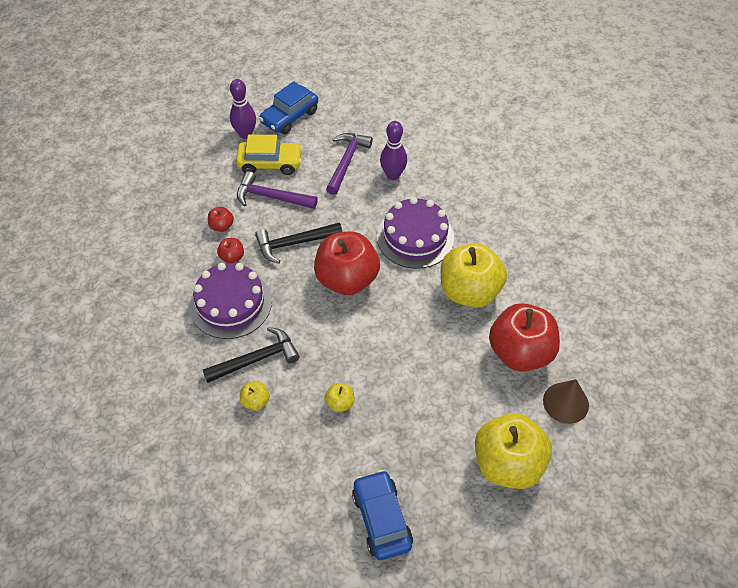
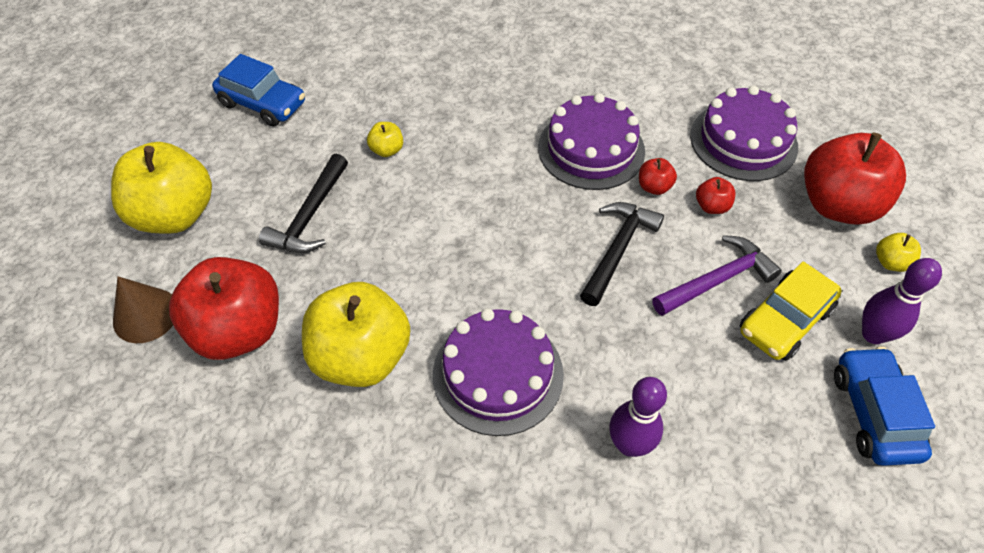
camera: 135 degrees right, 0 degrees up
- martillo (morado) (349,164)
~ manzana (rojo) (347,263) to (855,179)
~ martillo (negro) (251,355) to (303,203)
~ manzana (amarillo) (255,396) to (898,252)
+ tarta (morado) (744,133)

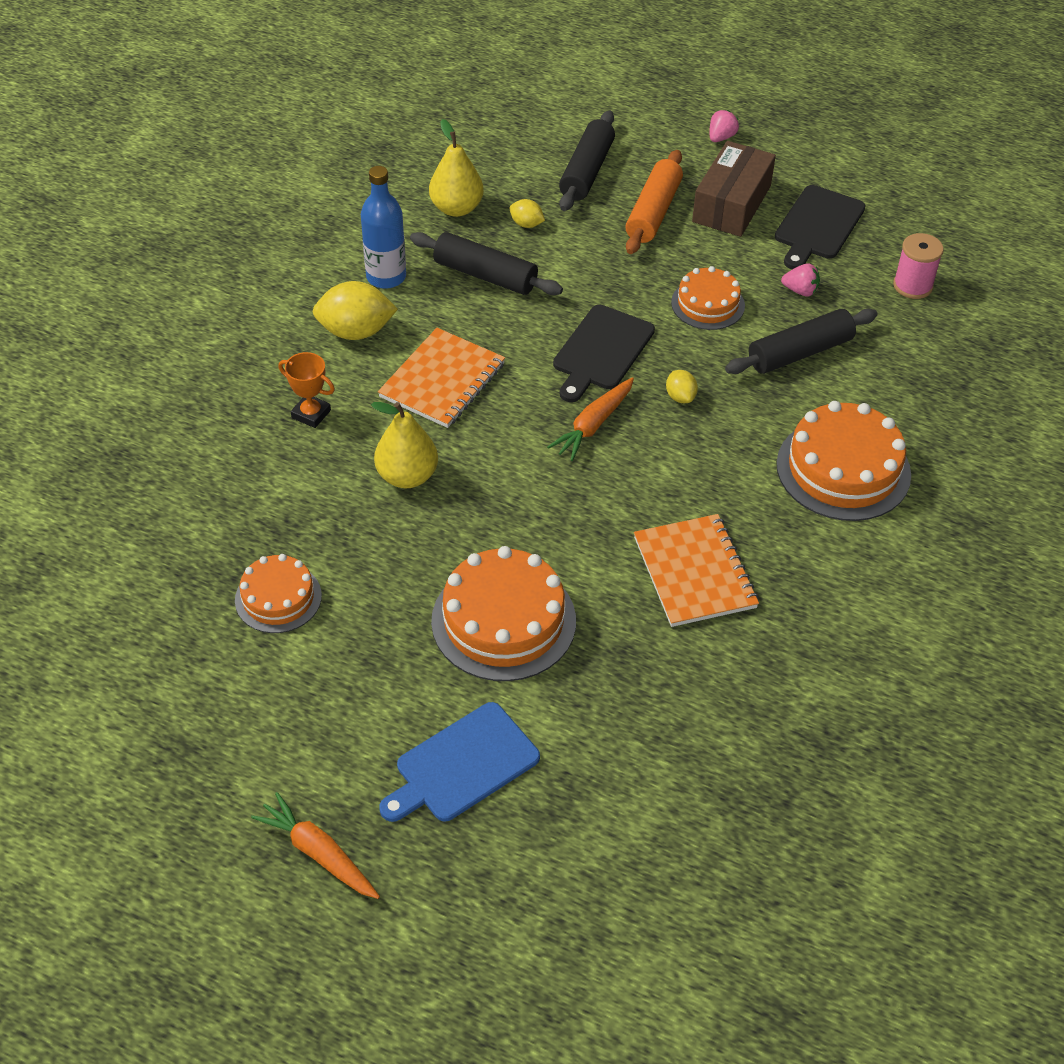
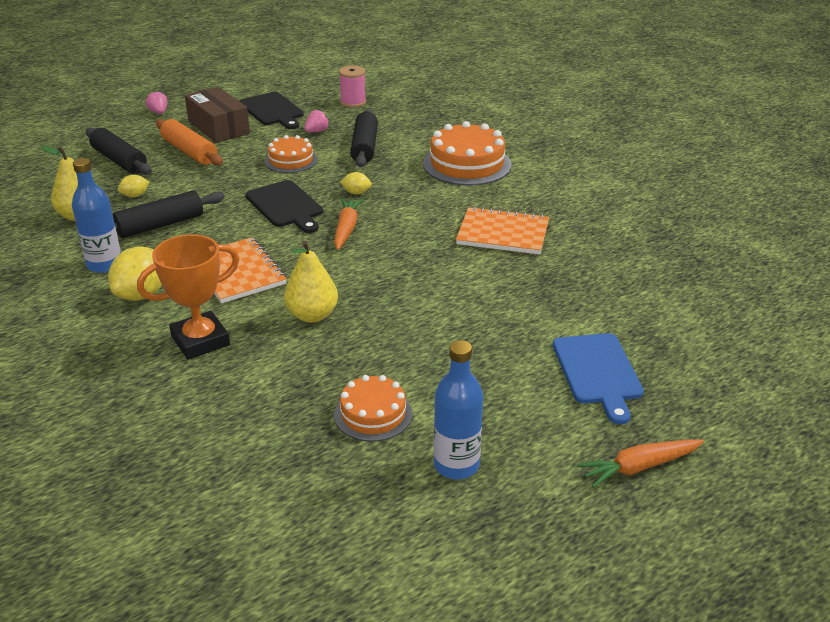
camera: 60 degrees left, 15 degrees down
~ trofeo (naranja) (307,390) = (188,297) x1.74
~ zanahoria (naranja) (590,419) = (348,224) 150 degrees counterclockwise
- tarta (naranja) (503,613)
+ botella (azul) (458,409)

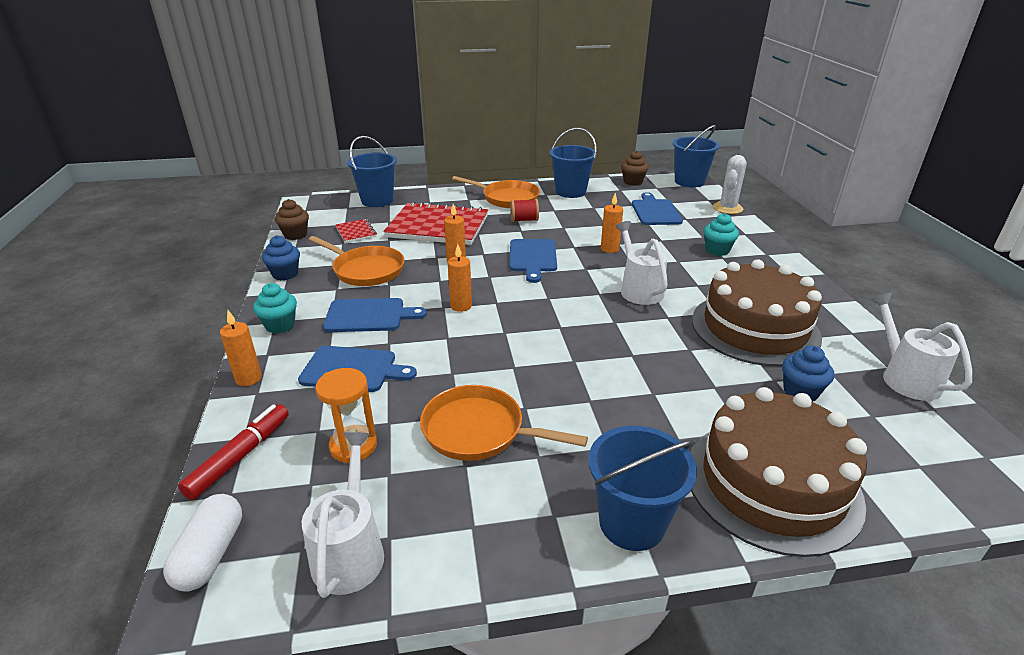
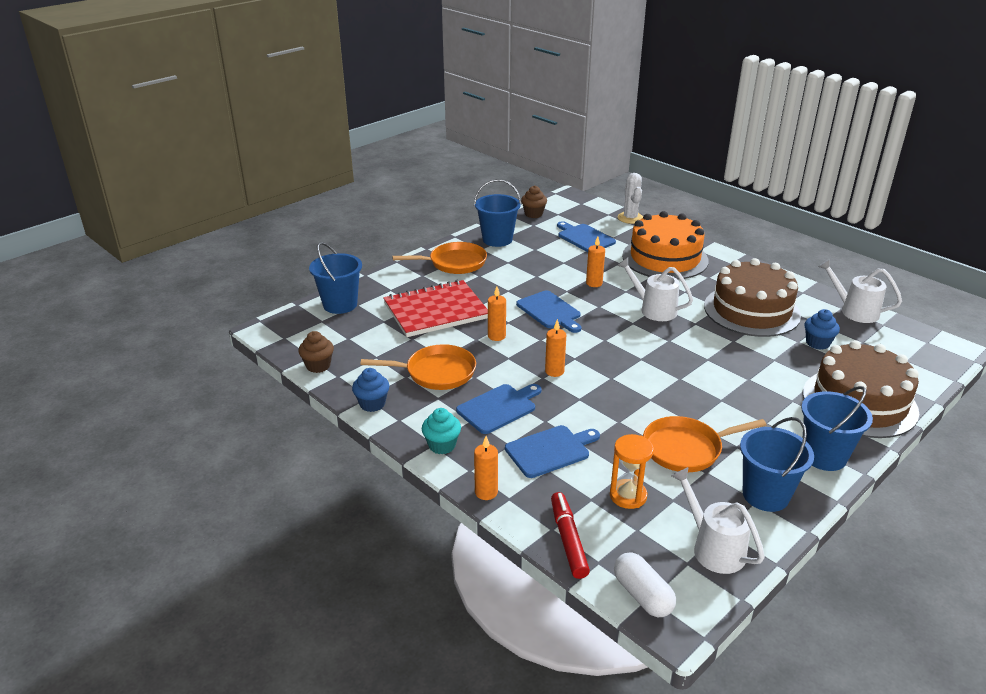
camera: 35 degrees left, 0 degrees up
~ balde (azul) (696,156) to (777,464)
- carrete (rojo) (524,210)
~ magdalena (turquesa) (721,234) to tarta (naranja) (665,245)
- cuaderno (rojo) (356,231)

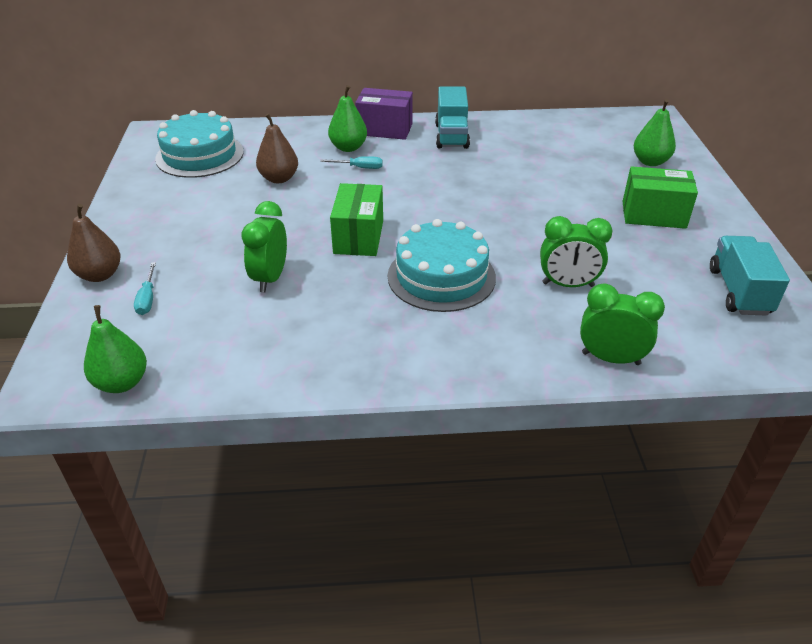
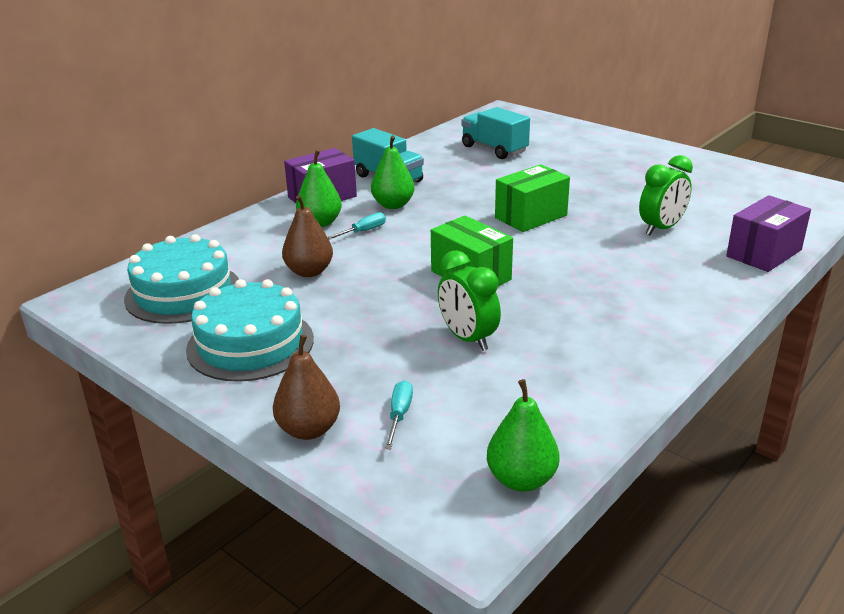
camera: 45 degrees left, 10 degrees down
~ pera (verde) (655,132) to (393,172)
~ caja (verde) (660,197) to (532,198)
~ tarta (turquesa) (442,265) to (250,330)
~ camión (turquesa) (750,276) to (495,133)
~ destornillador (turquesa) (145,288) = (399,414) 120 degrees counterclockwise
~ despertador (verde) (622,324) to caja (morado) (768,233)

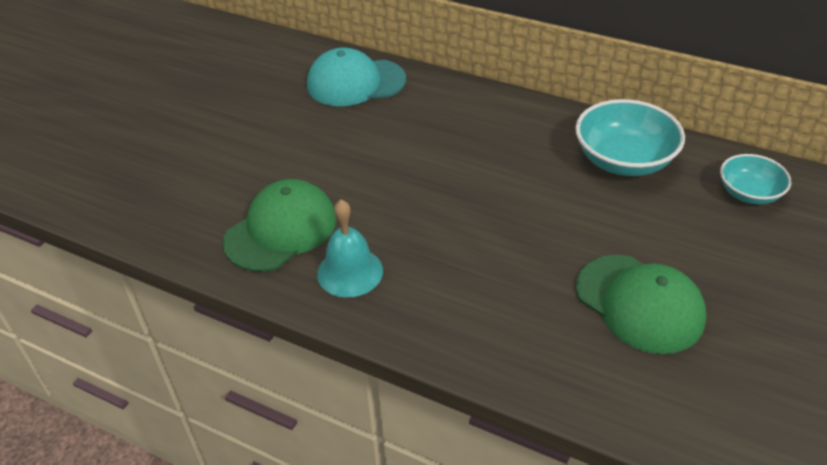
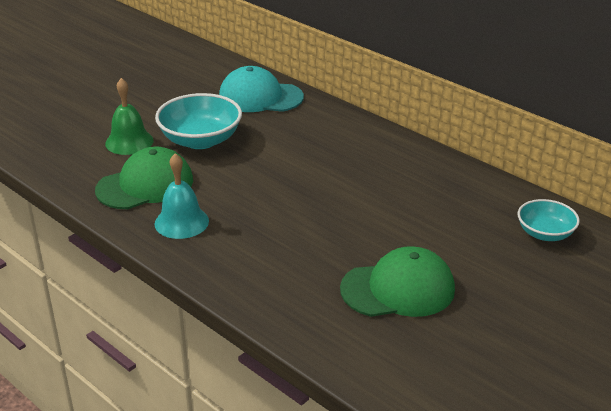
camera: 15 degrees right, 10 degrees down
~ cuenco (turquesa) (630,137) to (198,121)
~ gorra (verde) (641,304) = (397,281) 75 degrees counterclockwise
+ campana (verde) (129,116)

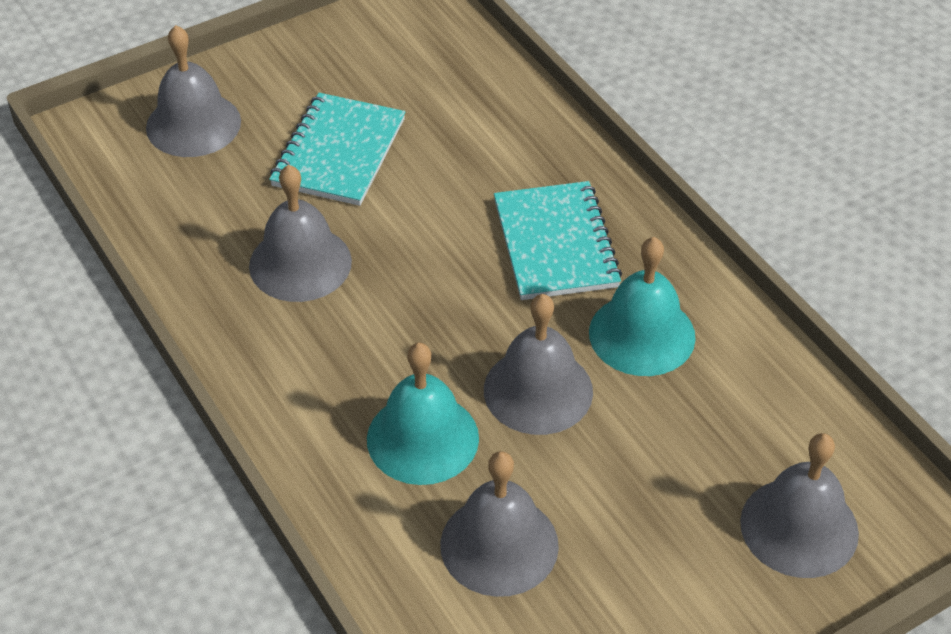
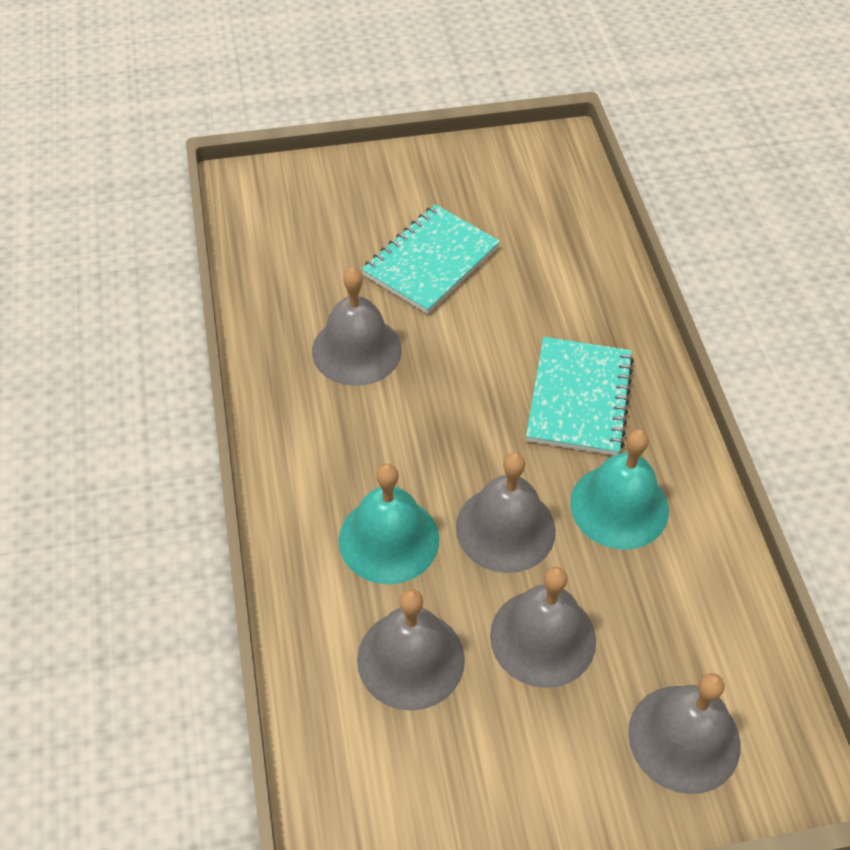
camera: 20 degrees right, 5 degrees up
~ campana (gris) (193,91) to (543,627)

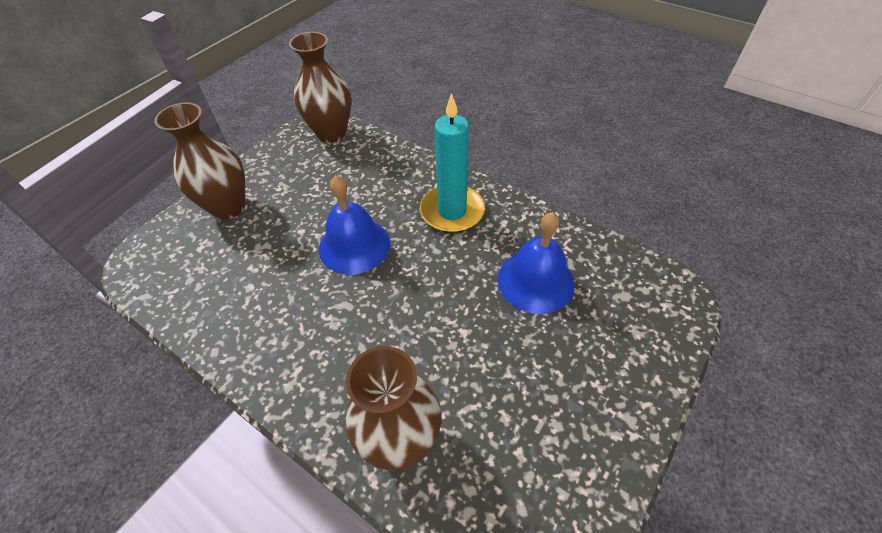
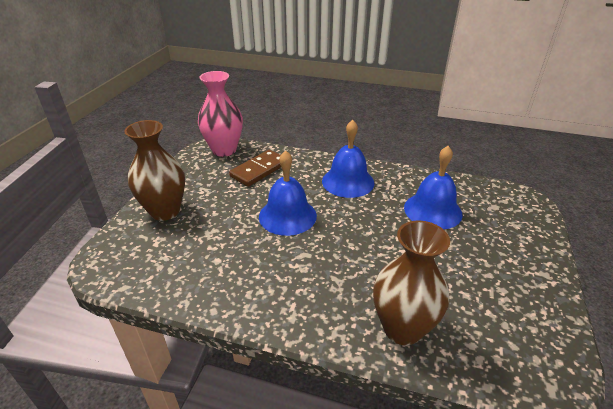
camera: 20 degrees left, 15 degrees down
~ florero (marrón) (320,87) to florero (rosa) (220,114)
~ vela (turquesa) (452,163) to campana (azul) (348,159)
+ ficha de dominó (marrón) (255,168)

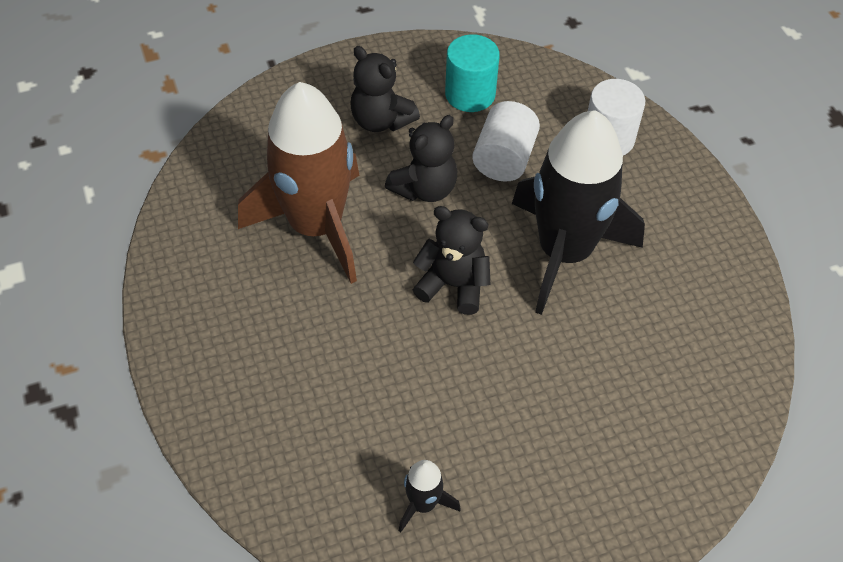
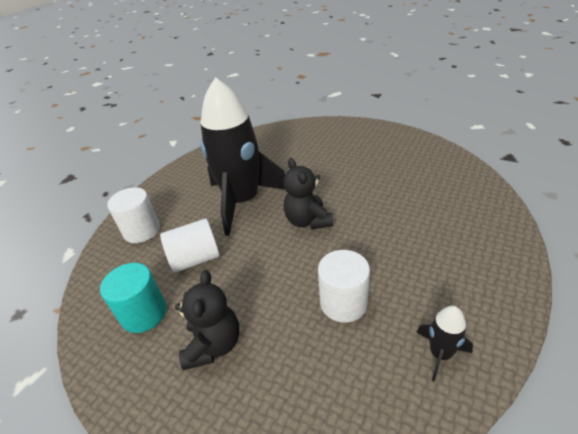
camera: 125 degrees left, 15 degrees down
~ cohete (marrón) (298,183) to cilindro (blanco) (344,286)
- osito (negro) (421,158)
~ cohete (negro) (430,496) to (444,344)

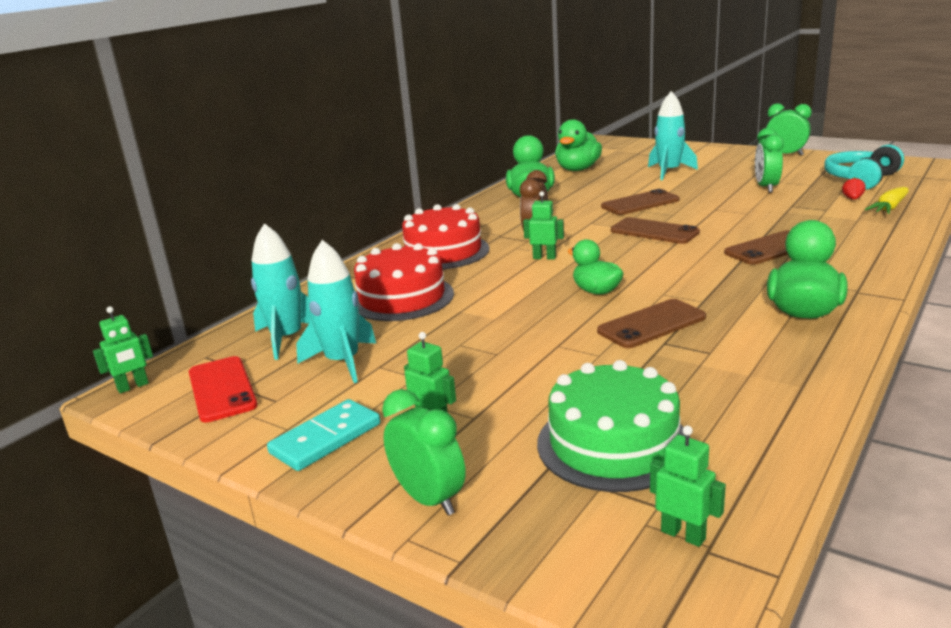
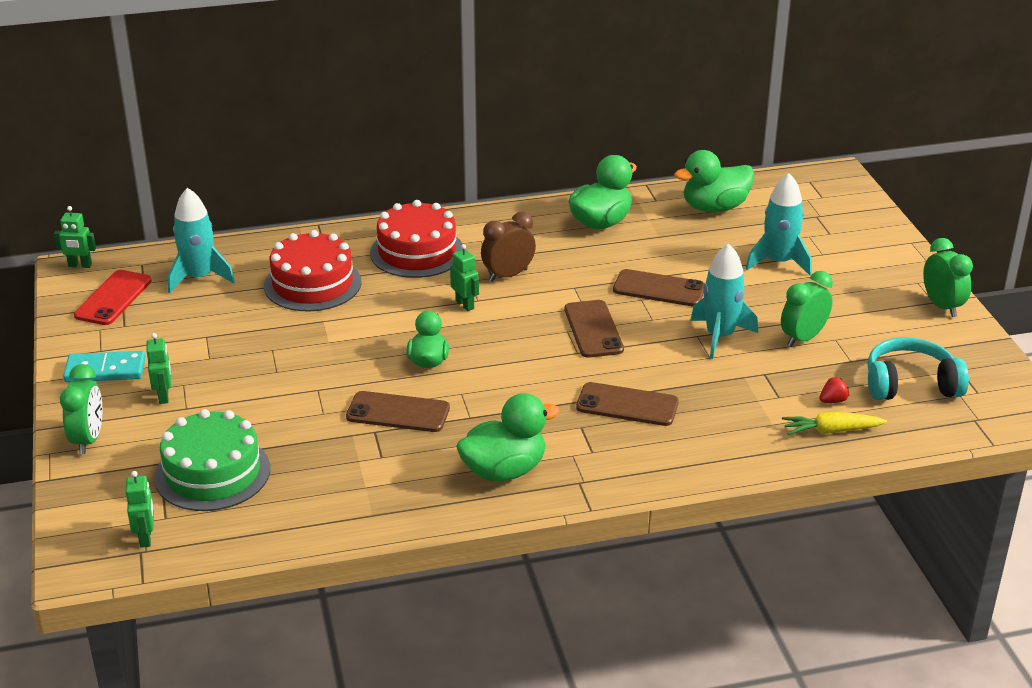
camera: 40 degrees right, 10 degrees up
~ cohete (turquesa) (336,311) to (724,301)

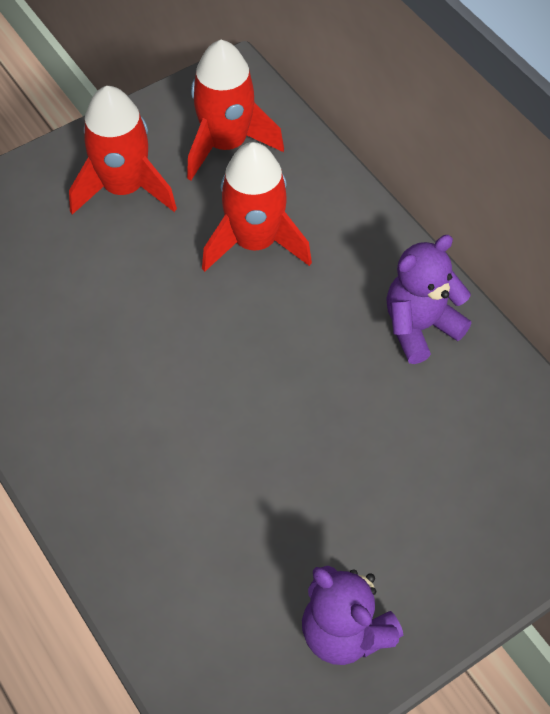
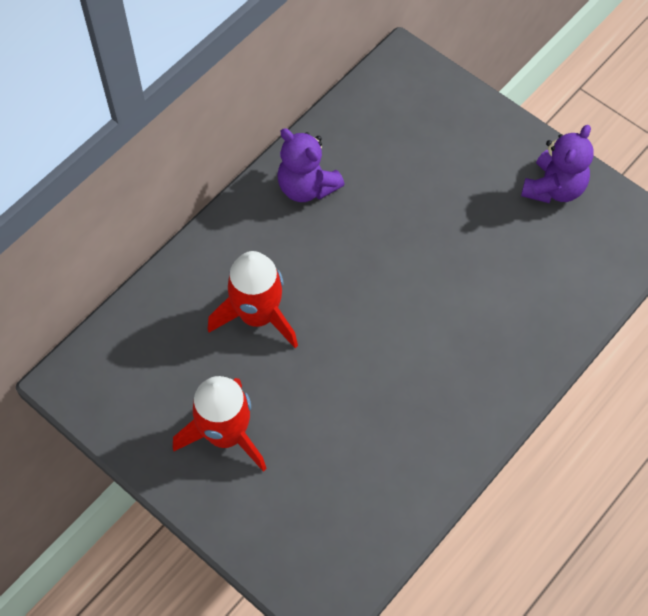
camera: 105 degrees left, 5 degrees up
- cohete (rojo) (235,110)

